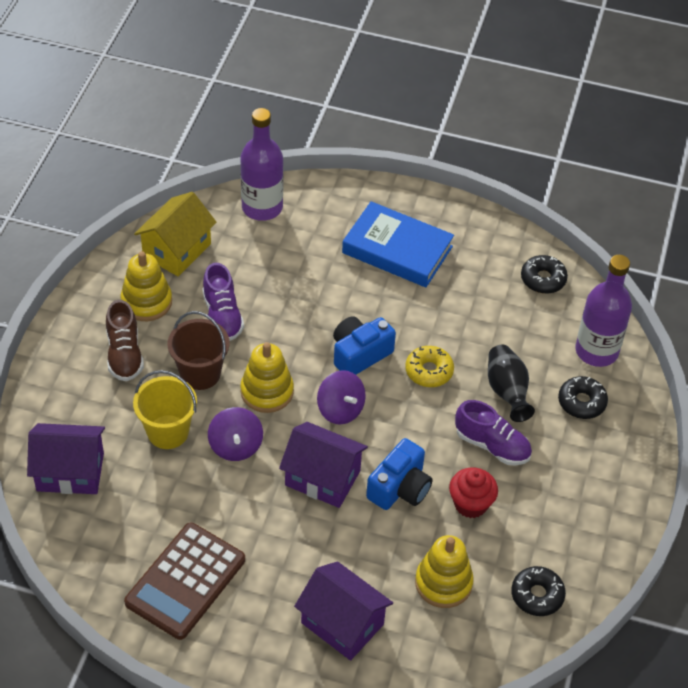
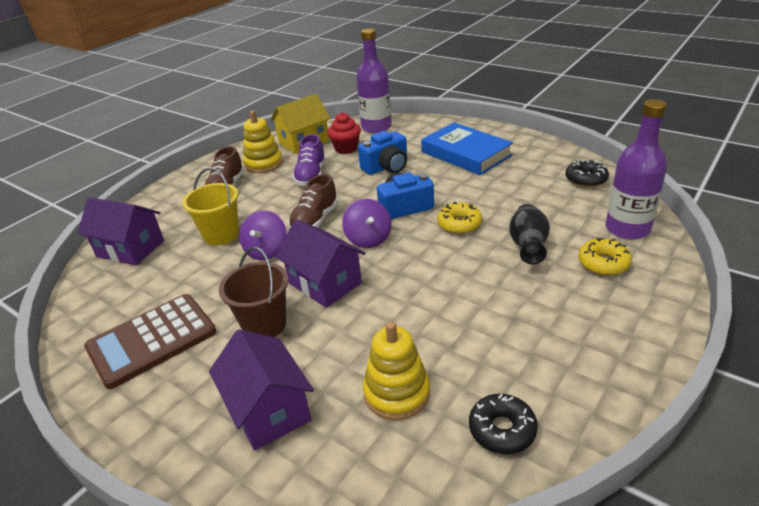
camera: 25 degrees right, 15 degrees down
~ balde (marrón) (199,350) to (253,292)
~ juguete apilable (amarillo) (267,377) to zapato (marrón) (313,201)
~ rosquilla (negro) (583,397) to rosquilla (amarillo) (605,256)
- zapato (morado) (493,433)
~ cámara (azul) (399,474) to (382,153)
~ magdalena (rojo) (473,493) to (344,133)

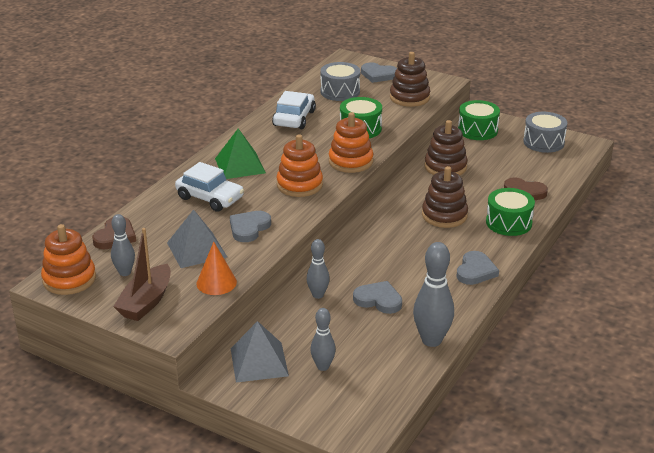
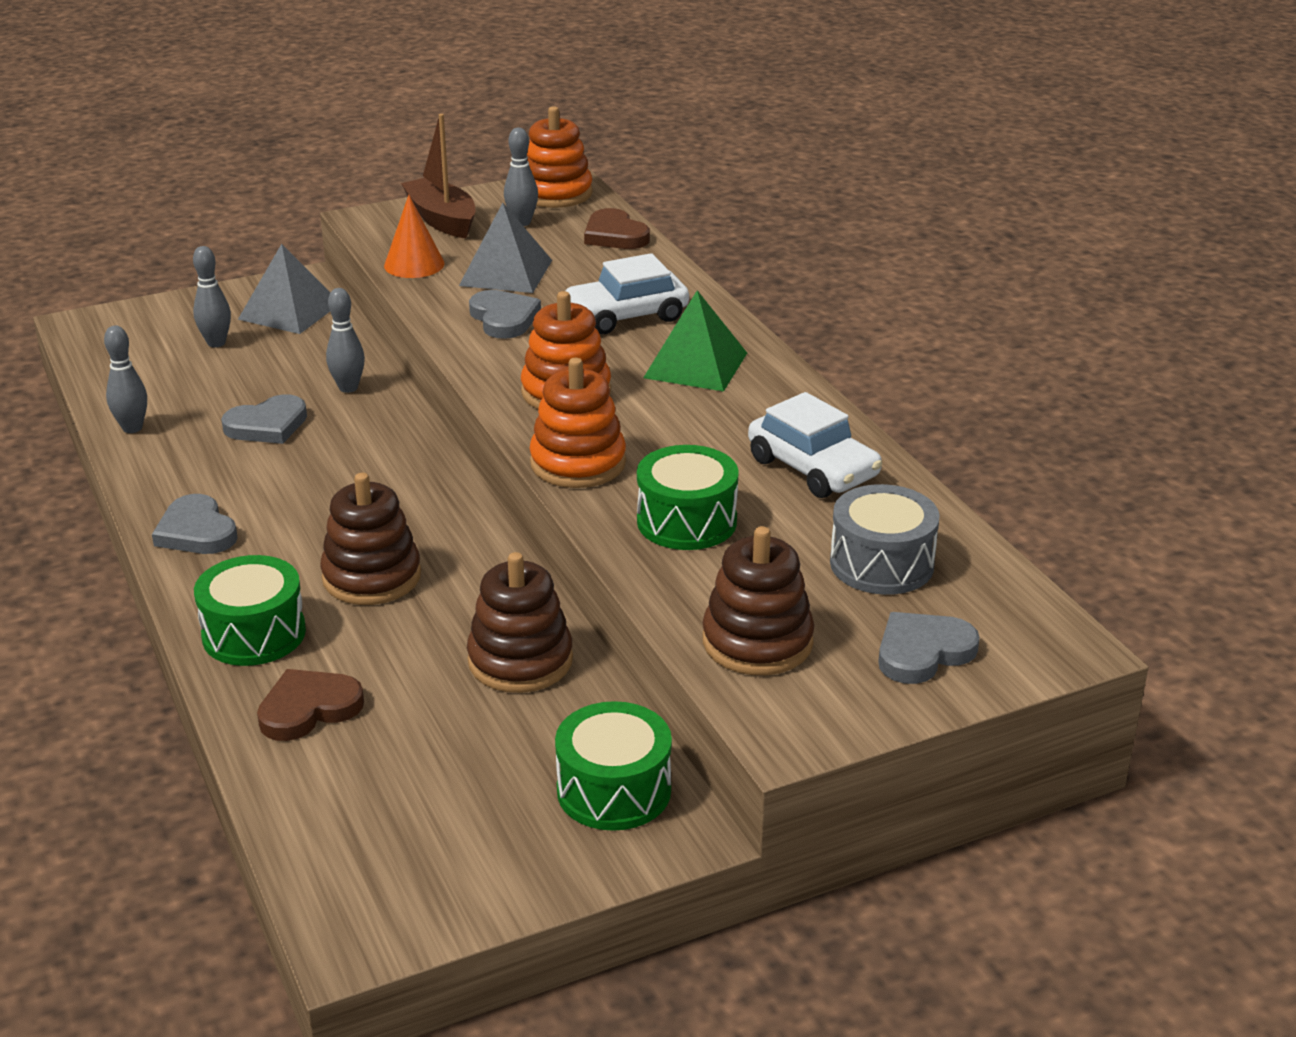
camera: 125 degrees right, 0 degrees up
- tambor (gris) (545,132)
~ bolo (gris) (433,294) = (125,379) x0.60

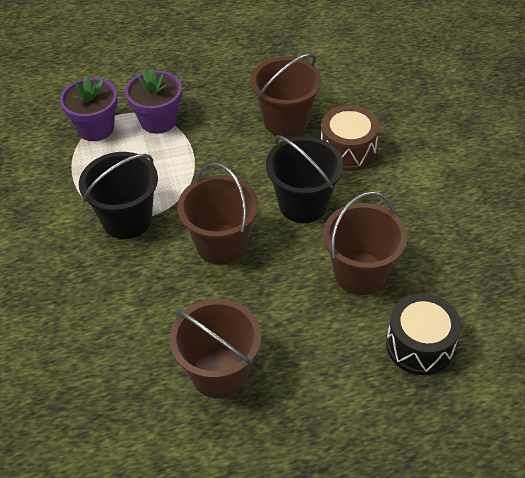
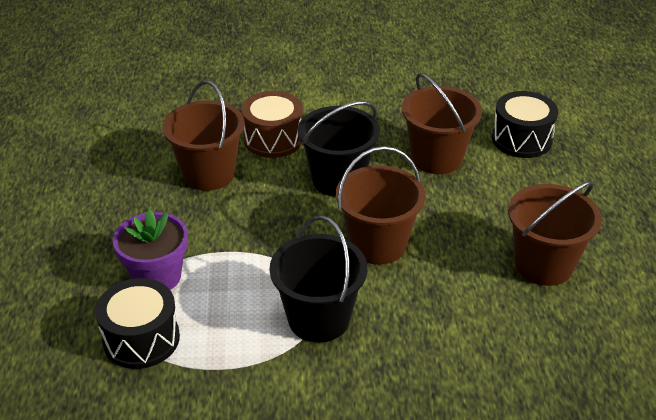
camera: 80 degrees left, 10 degrees down
~ maceta (morado) (89,108) to tambor (negro) (137,323)

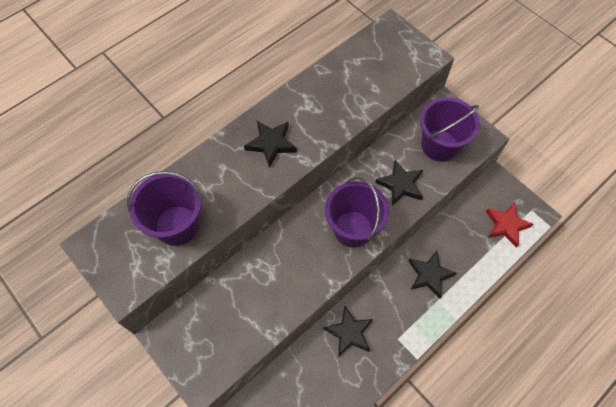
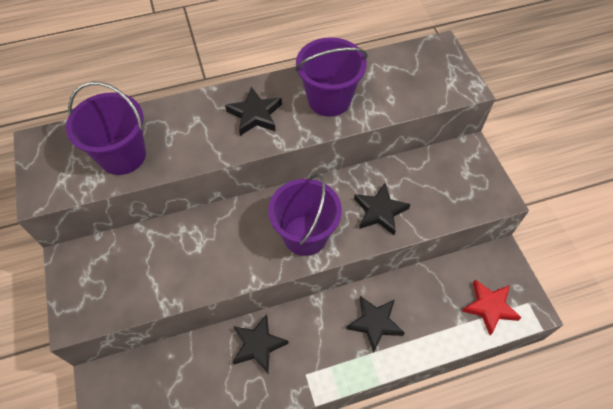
camera: 25 degrees right, 5 degrees down
~ balde (morado) (450,129) to (331,77)

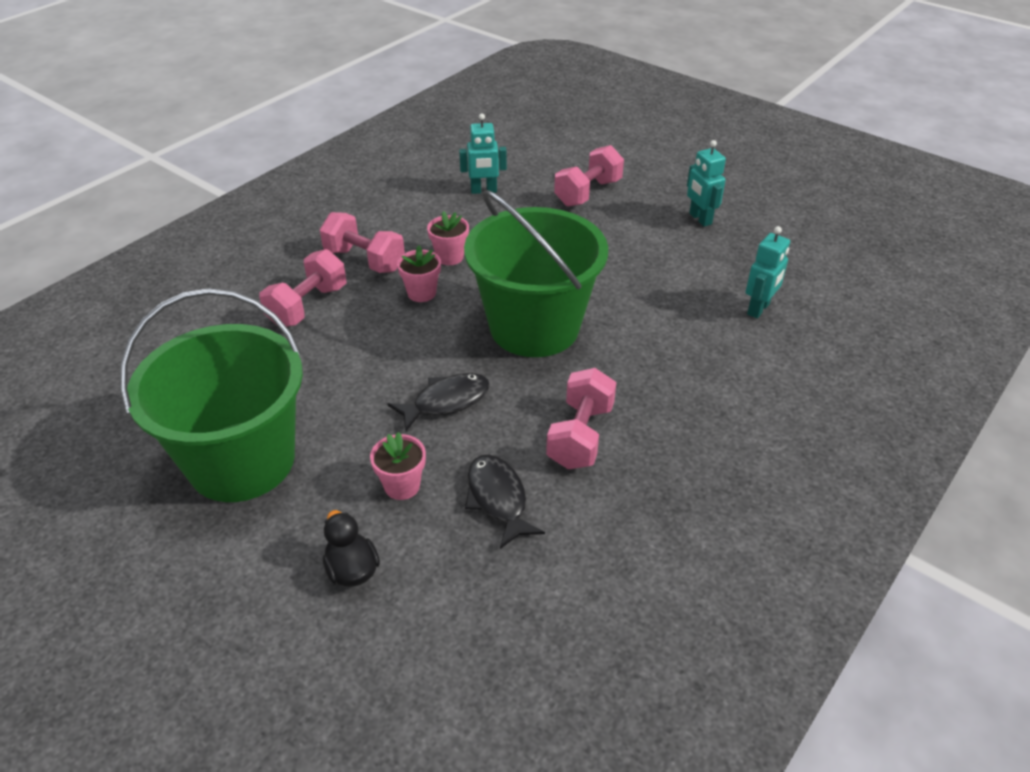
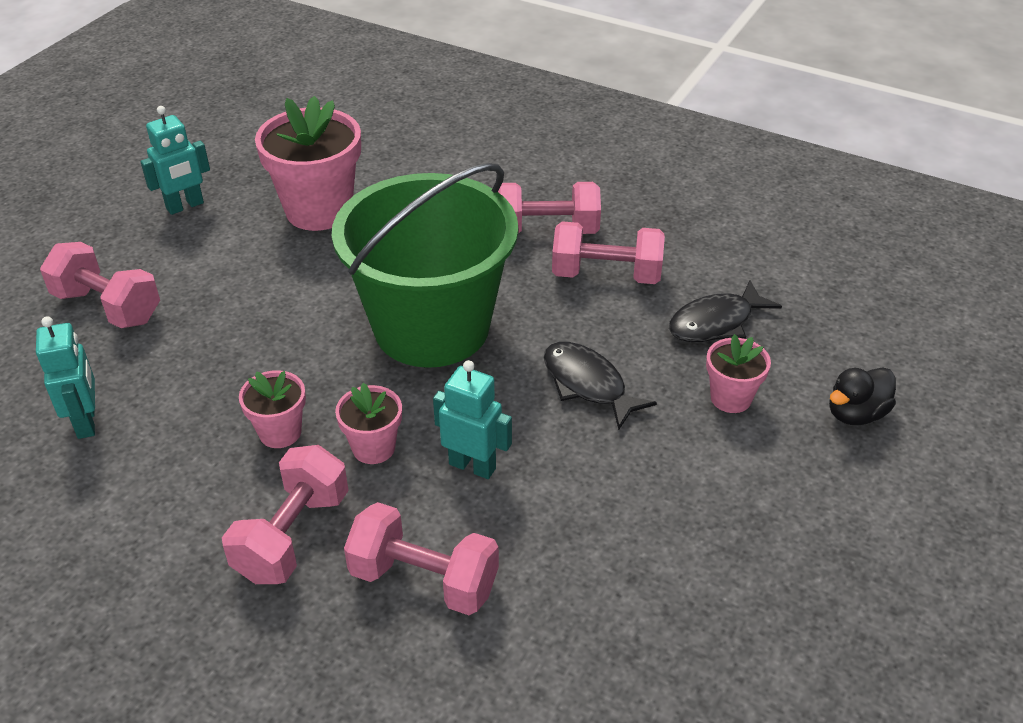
camera: 100 degrees left, 0 degrees up
~ robot (turquesa) (768,272) to (472,419)
- balde (verde) (211,395)
+ maceta (rosa) (308,163)
+ mancuerna (rosa) (549,208)

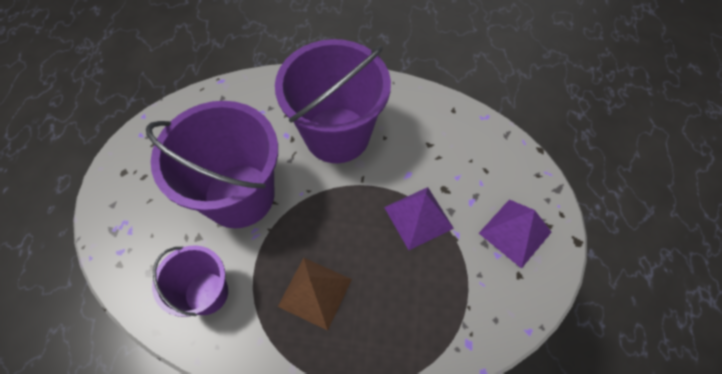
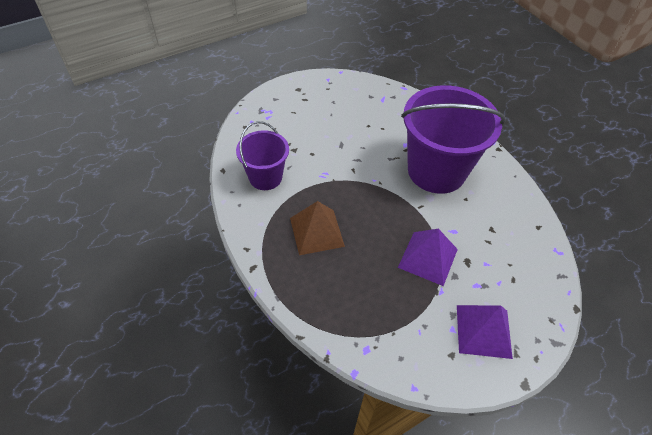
camera: 50 degrees right, 10 degrees down
- balde (morado) (212,164)

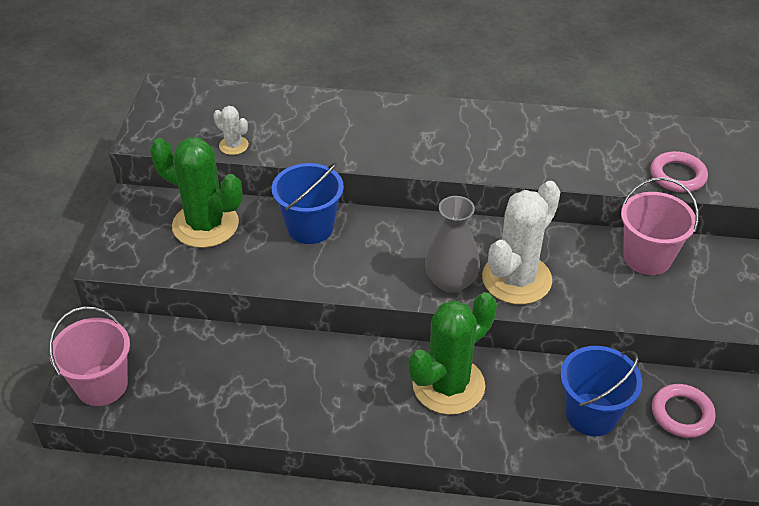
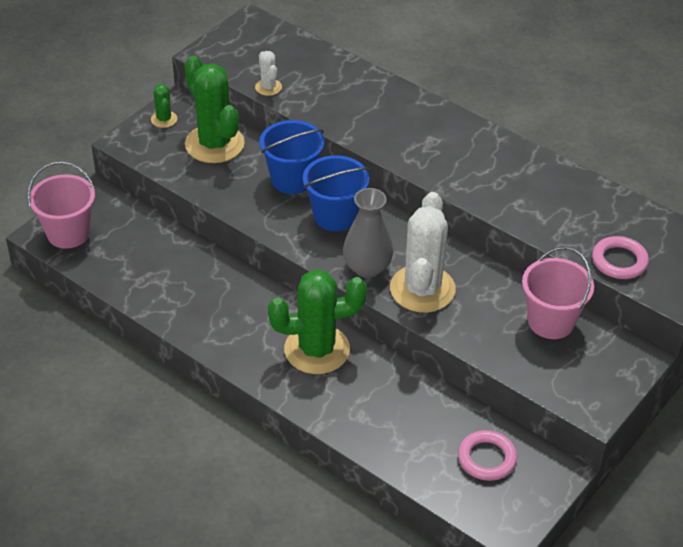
camera: 30 degrees right, 0 degrees up
~ cactus (blanco) (521,243) = (423,252) 60 degrees counterclockwise
~ balde (azul) (601,391) to (336,193)
+ cactus (verde) (164,106)

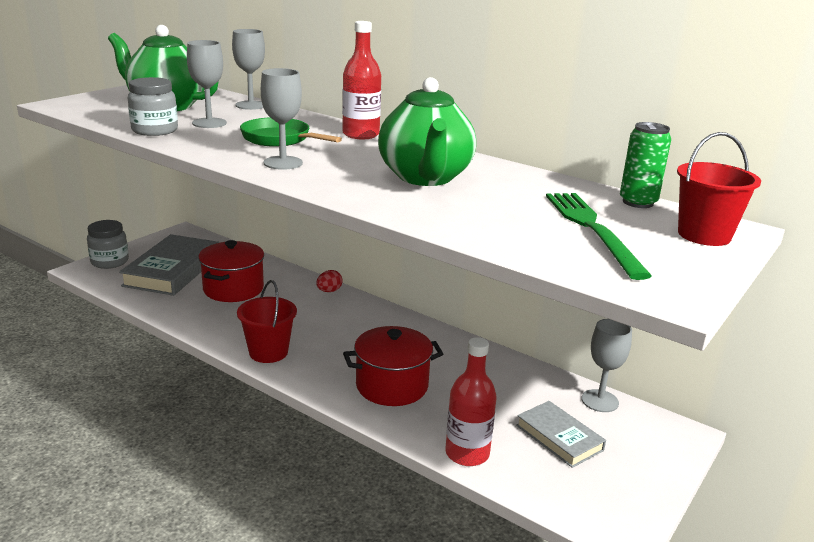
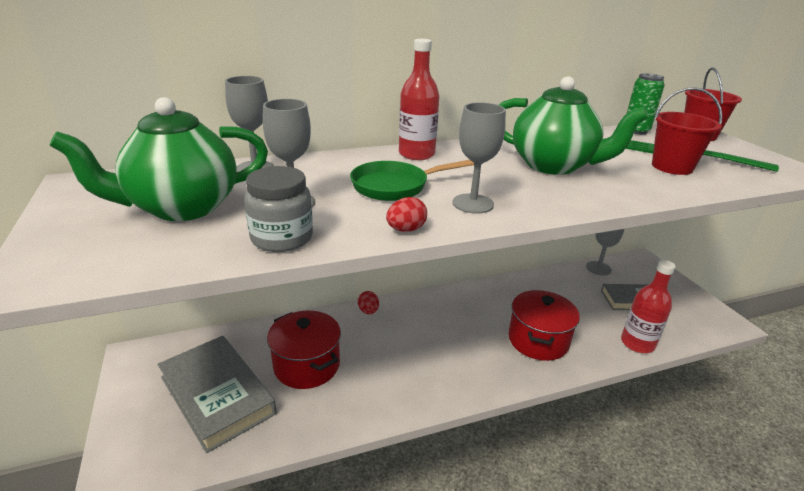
camera: 55 degrees left, 5 degrees up
- tarro (gris) (108,244)
~ balde (rojo) (267,321) to (687,131)
+ huevo (rojo) (406,214)

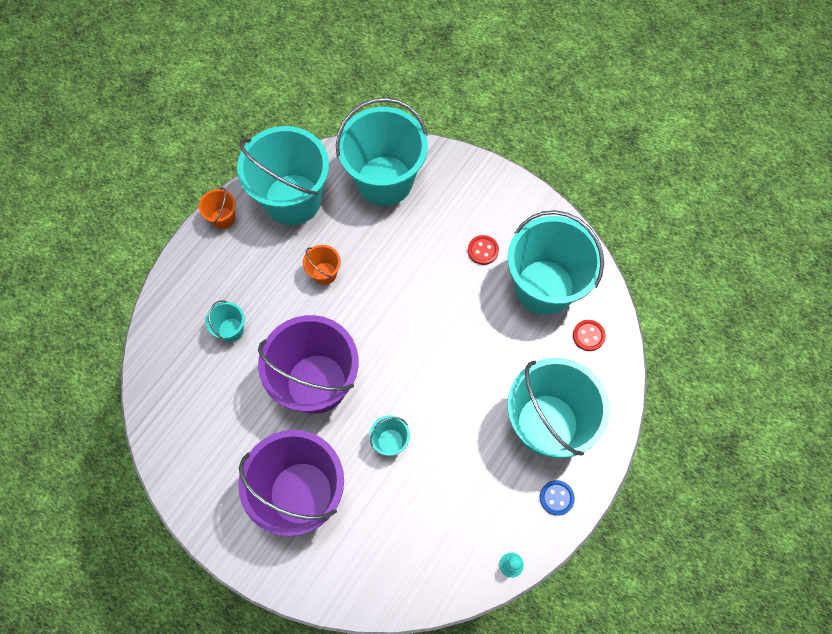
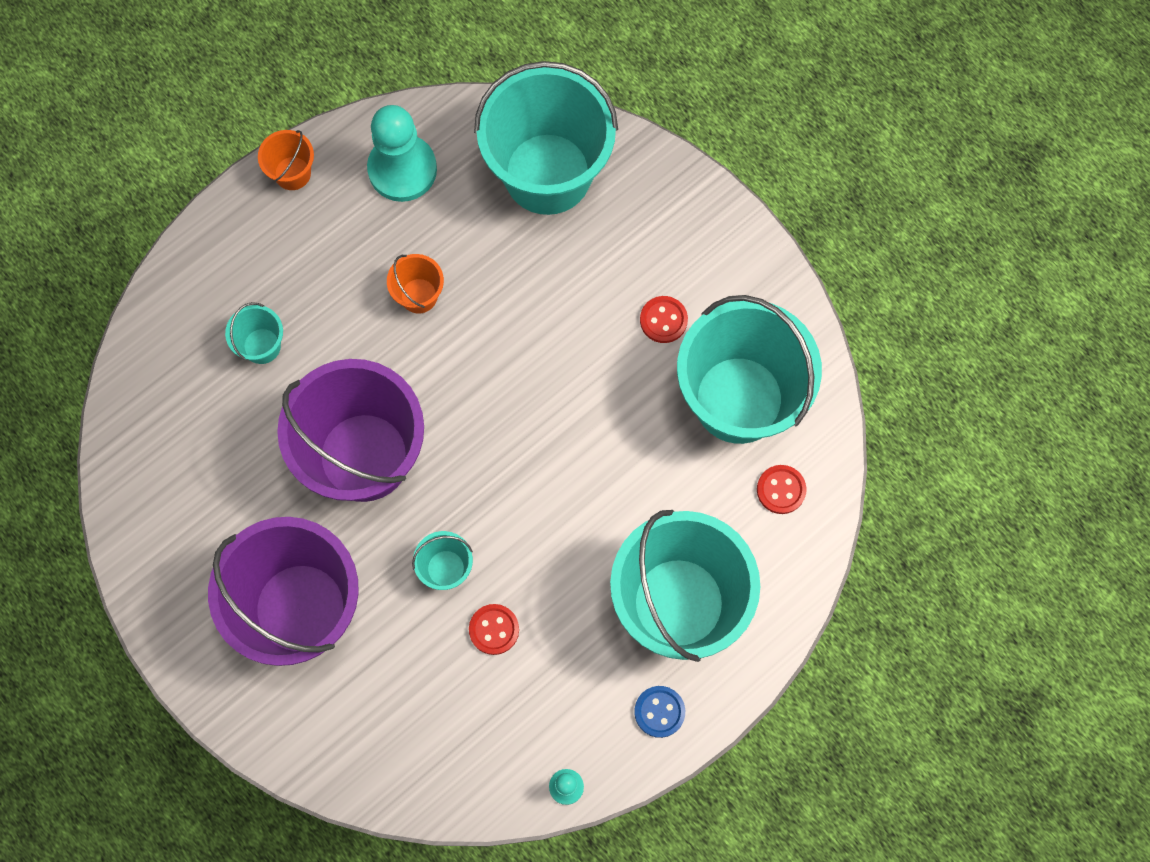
camera: 15 degrees right, 5 degrees up
~ balde (turquesa) (283,175) to peón (turquesa) (402,153)
+ botón (rojo) (494,629)

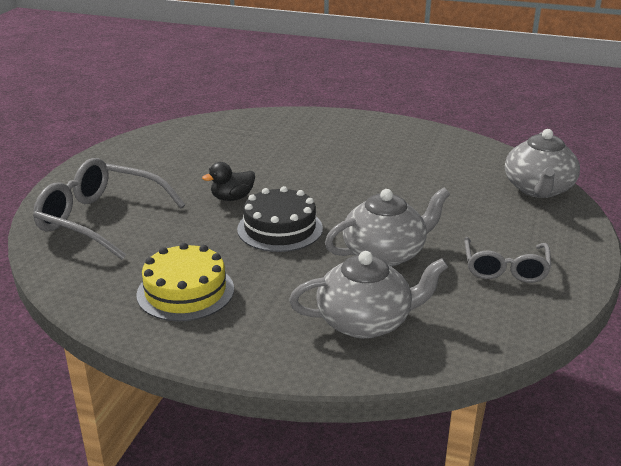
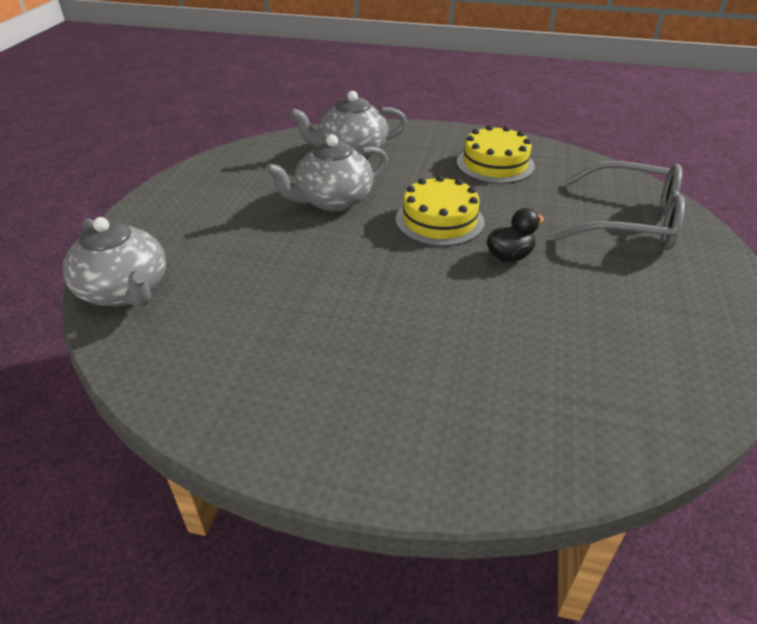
camera: 175 degrees right, 10 degrees up
~ tetera (gris) (542,163) = (114,262) 135 degrees clockwise
~ tarta (negro) (280,219) to tarta (amarillo) (440,210)
- gafas (gris) (507,260)

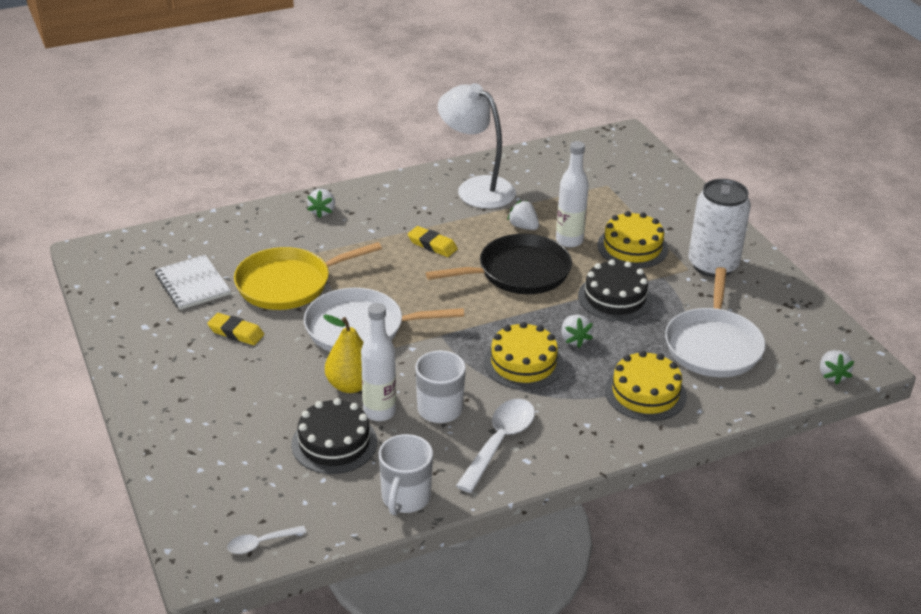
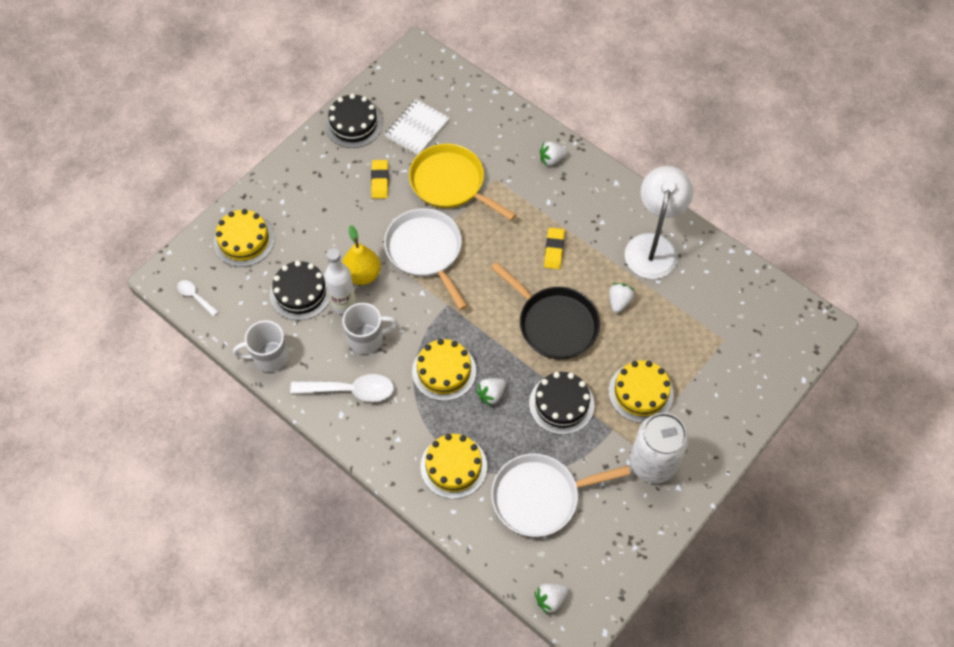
camera: 65 degrees right, 25 degrees up
- botella (blanco) (572,194)
+ tarta (negro) (354,121)
+ tarta (amarillo) (244,238)

